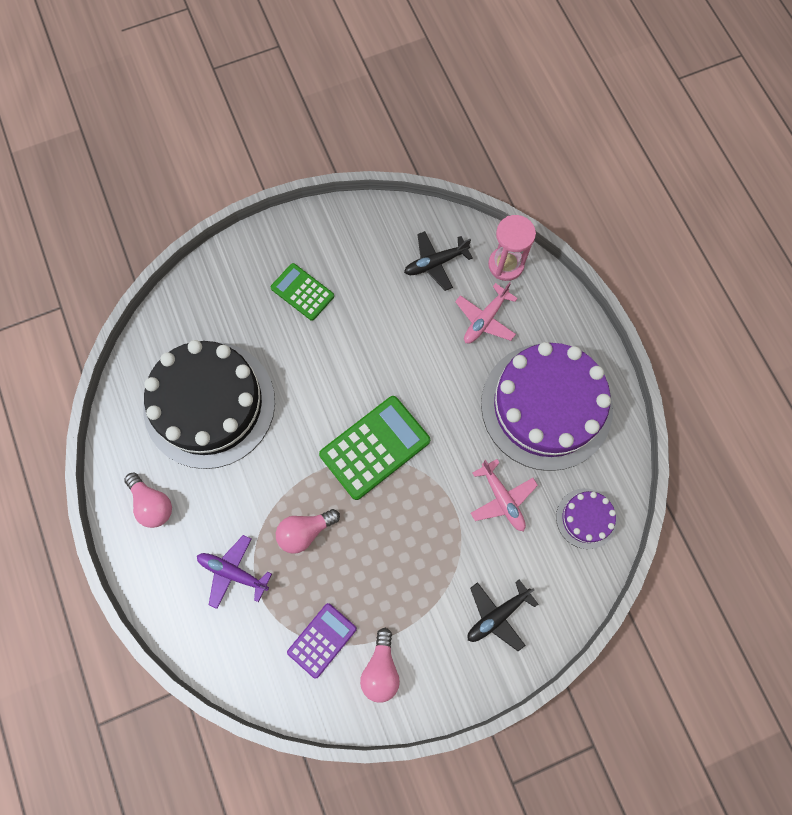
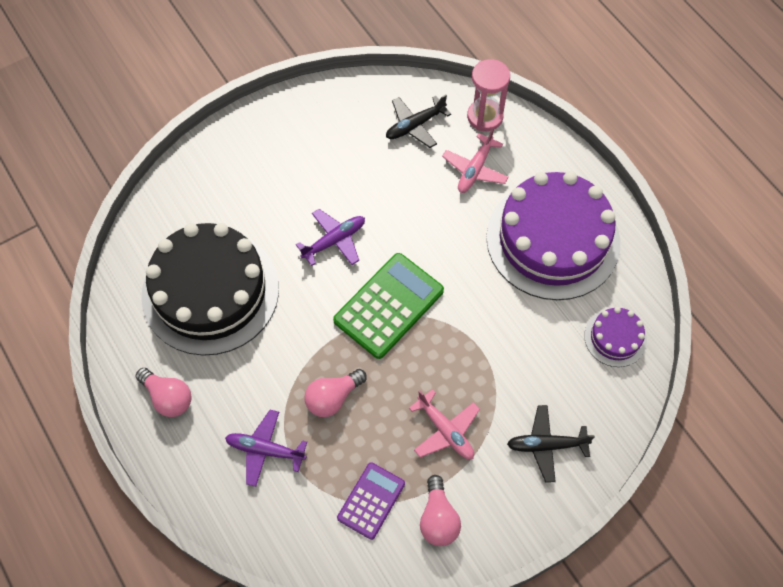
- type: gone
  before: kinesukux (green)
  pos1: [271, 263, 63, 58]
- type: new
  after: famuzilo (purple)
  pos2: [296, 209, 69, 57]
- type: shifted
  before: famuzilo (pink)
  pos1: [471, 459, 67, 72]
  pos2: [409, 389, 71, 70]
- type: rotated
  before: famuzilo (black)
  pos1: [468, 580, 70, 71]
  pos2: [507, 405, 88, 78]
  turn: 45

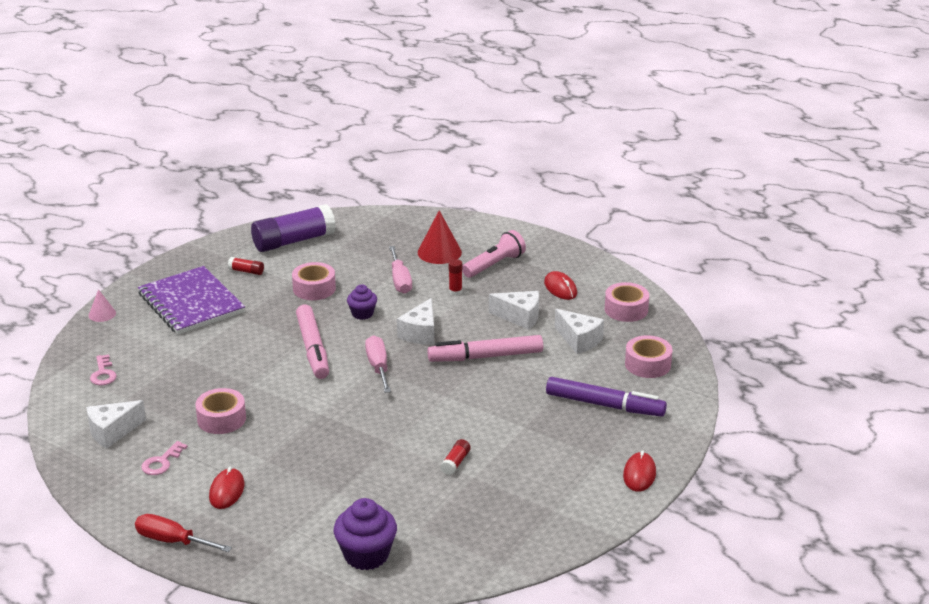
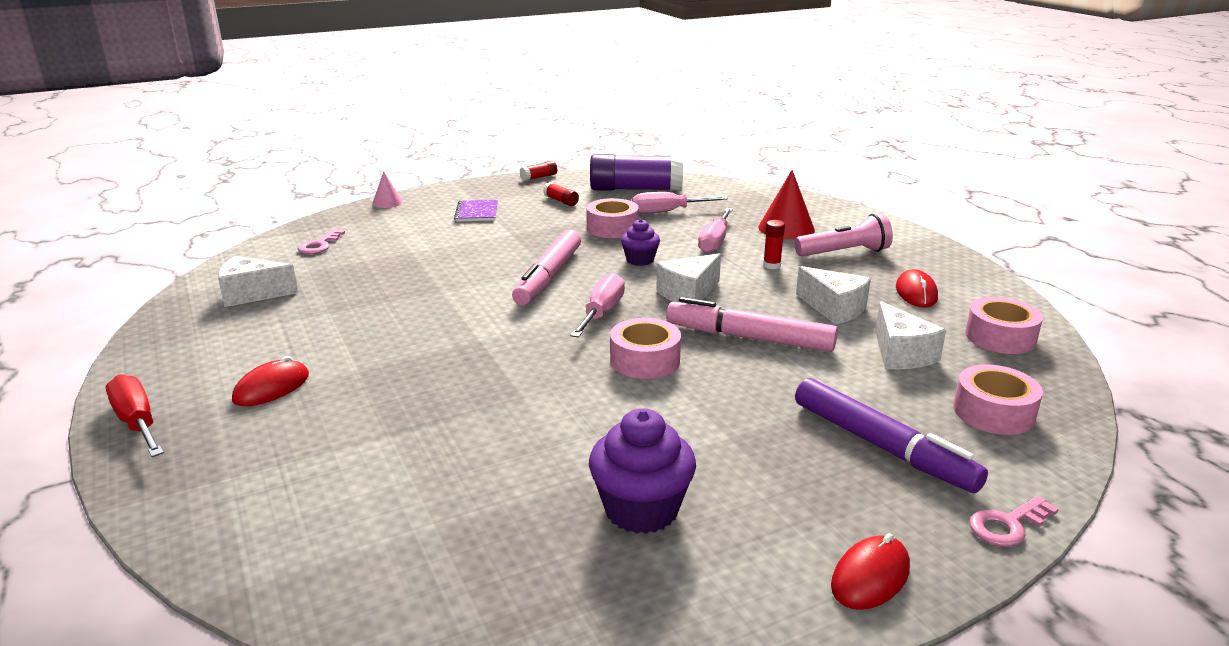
- type: new
  after: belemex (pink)
  pos2: [631, 192, 97, 22]
- type: shifted
  before: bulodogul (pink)
  pos1: [141, 441, 47, 34]
  pos2: [969, 496, 90, 51]
- type: shifted
  before: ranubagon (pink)
  pos1: [195, 388, 51, 46]
  pos2: [610, 318, 71, 61]
- type: shifted
  before: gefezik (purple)
  pos1: [334, 498, 63, 72]
  pos2: [589, 408, 107, 126]
- type: shifted
  before: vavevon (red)
  pos1: [440, 439, 31, 36]
  pos2: [520, 161, 37, 20]
- type: scaled
  before: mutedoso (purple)
  pos1: [138, 266, 107, 69]
  pos2: [454, 200, 44, 21]
  scale: 0.46

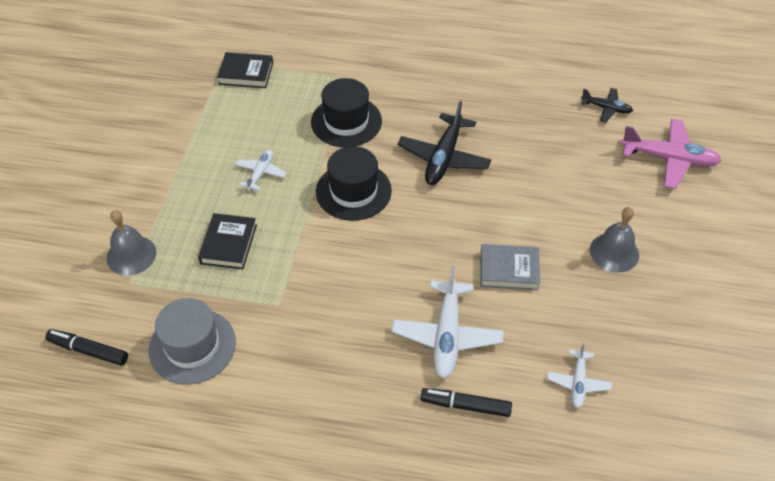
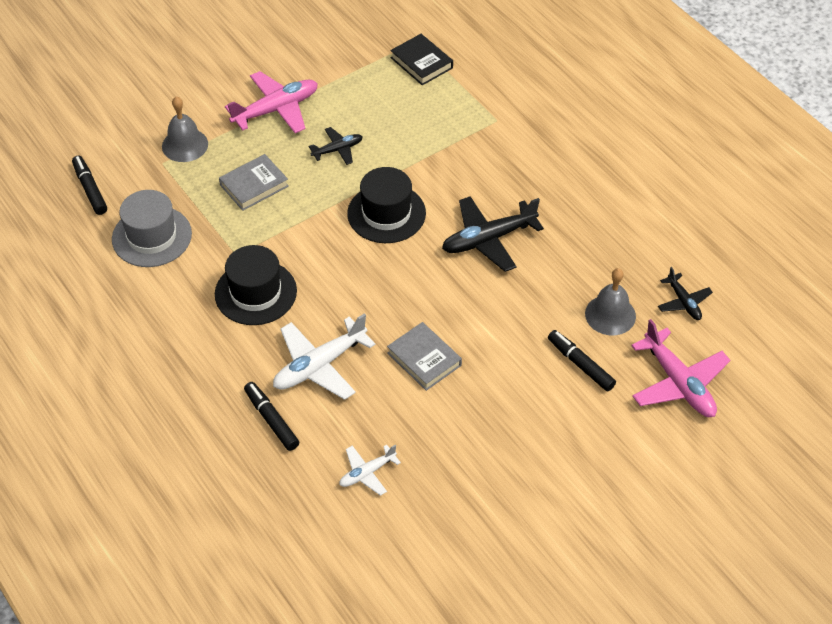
- type: new
  after: famuzilo (pink)
  pos2: [225, 71, 93, 62]
- type: new
  after: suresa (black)
  pos2: [548, 330, 68, 61]
- type: shifted
  before: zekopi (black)
  pos1: [311, 78, 71, 69]
  pos2: [215, 245, 82, 80]
- type: shifted
  before: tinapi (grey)
  pos1: [590, 207, 49, 66]
  pos2: [585, 268, 51, 67]
- type: repainted
  before: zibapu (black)
  after: zibapu (grey)
  pos1: [198, 213, 59, 57]
  pos2: [219, 154, 70, 57]
- type: repainted
  before: famuzilo (white)
  after: famuzilo (black)
  pos1: [235, 149, 51, 41]
  pos2: [309, 127, 53, 38]

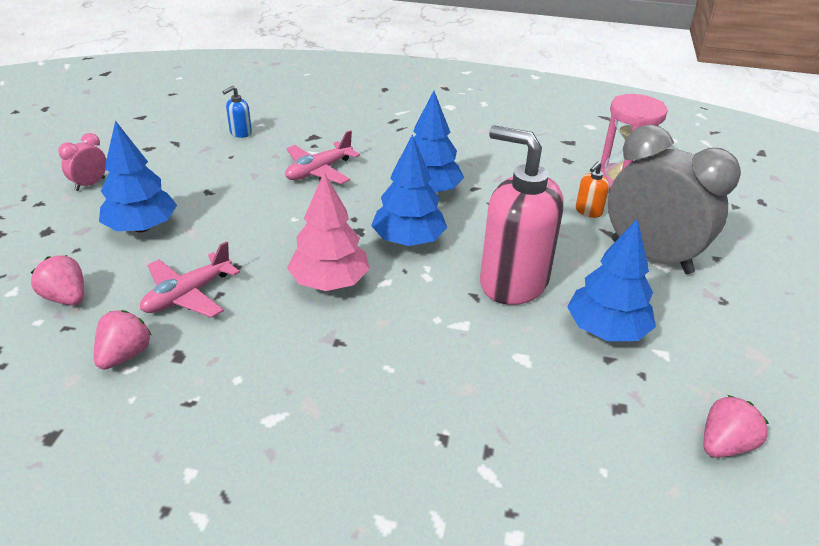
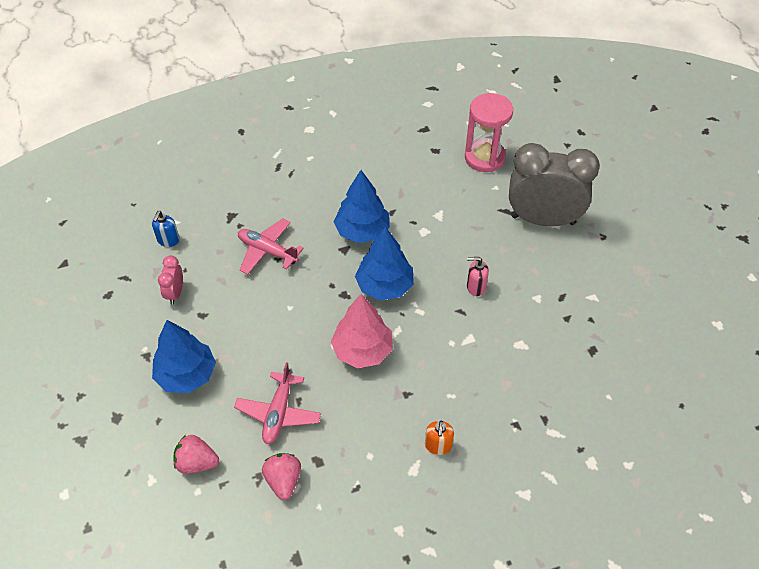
- type: gone
  before: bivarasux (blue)
  pos1: [567, 218, 89, 123]
- type: gone
  before: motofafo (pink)
  pos1: [704, 395, 65, 63]
- type: shifted
  before: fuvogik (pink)
  pos1: [58, 133, 48, 58]
  pos2: [158, 255, 25, 50]
- type: shifted
  before: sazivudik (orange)
  pos1: [576, 161, 33, 57]
  pos2: [425, 420, 29, 35]
- type: rotated
  before: famuzilo (pink)
  pos1: [285, 130, 75, 54]
  pos2: [238, 219, 66, 56]
  turn: 105
- type: scaled
  before: sazivudik (pink)
  pos1: [480, 125, 84, 180]
  pos2: [467, 257, 22, 39]
  scale: 0.4

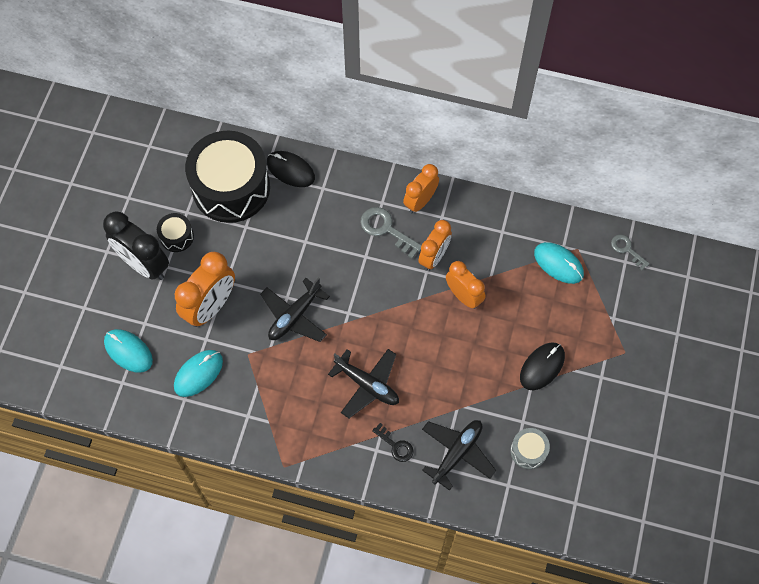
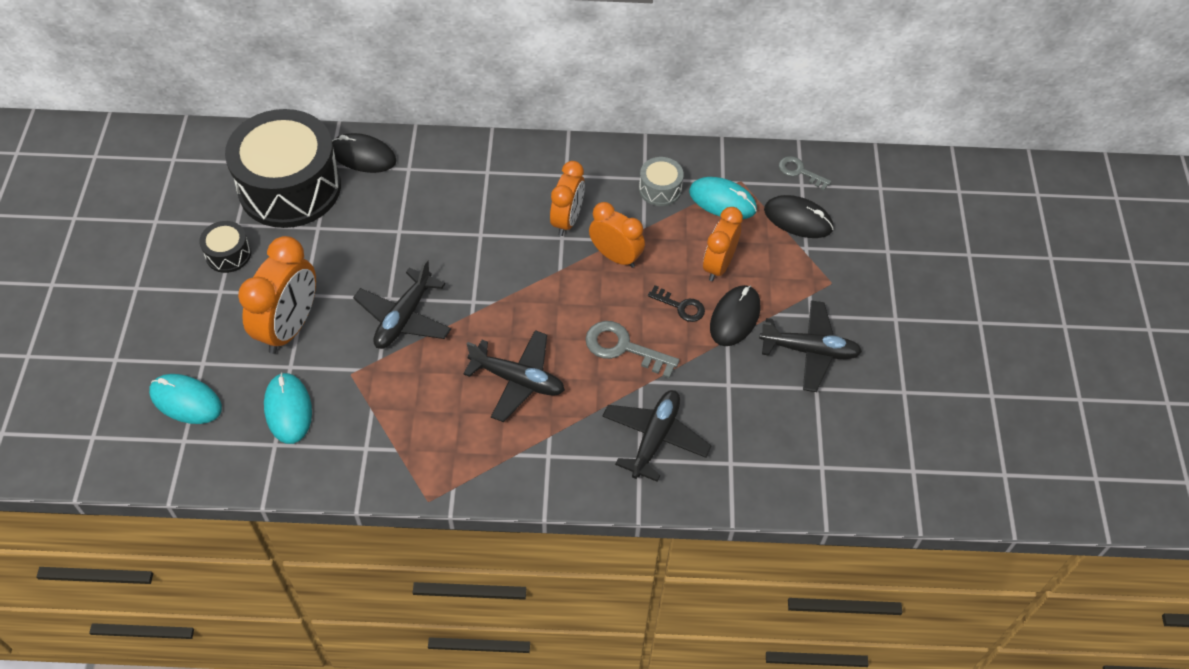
- type: gone
  before: fuvogik (black)
  pos1: [103, 211, 66, 69]
- type: new
  after: famuzilo (black)
  pos2: [759, 300, 103, 92]
- type: new
  after: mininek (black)
  pos2: [764, 195, 69, 43]
- type: shifted
  before: bulodogul (grey)
  pos1: [360, 207, 62, 52]
  pos2: [585, 321, 95, 57]
- type: shifted
  before: bulodogul (black)
  pos1: [372, 423, 42, 39]
  pos2: [648, 285, 57, 37]
- type: shifted
  before: fuvogik (orange)
  pos1: [403, 164, 36, 50]
  pos2: [703, 207, 40, 74]
- type: shifted
  before: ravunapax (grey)
  pos1: [510, 428, 40, 41]
  pos2: [639, 157, 45, 49]
- type: rotated
  before: mininek (turquoise)
  pos1: [174, 350, 49, 47]
  pos2: [264, 372, 48, 72]
  turn: -45

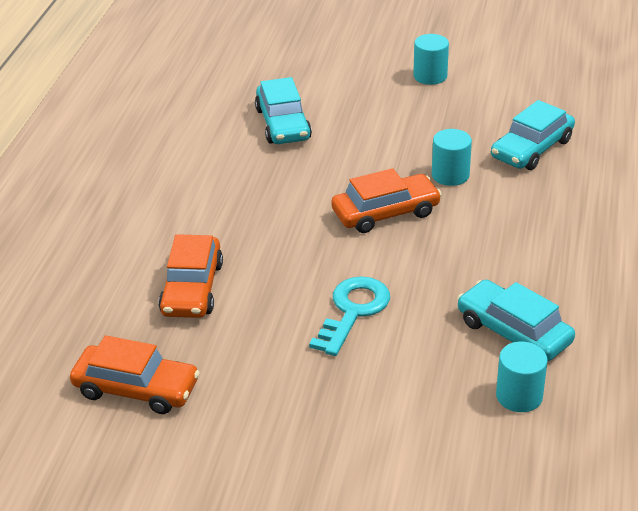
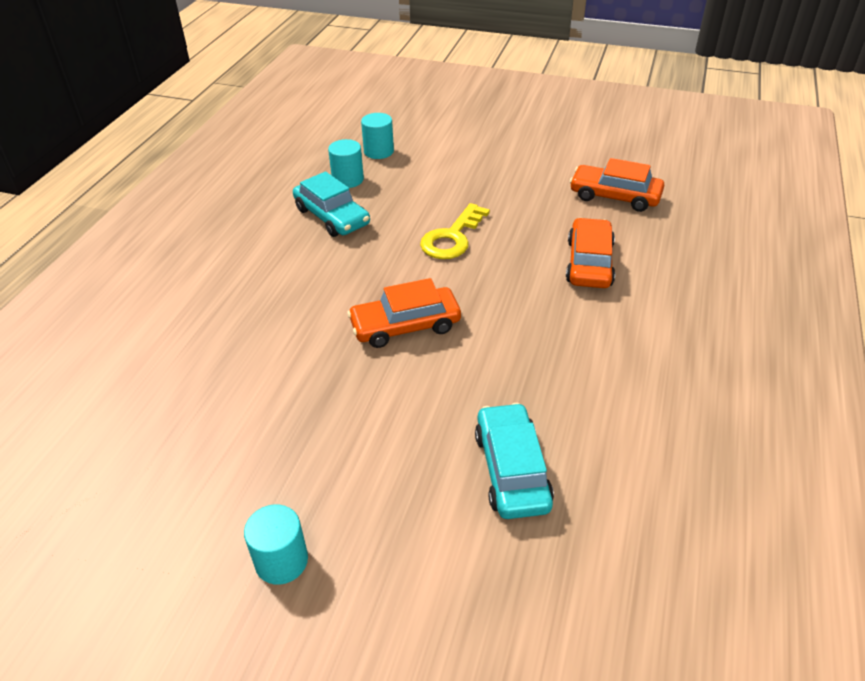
- type: gone
  before: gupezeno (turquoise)
  pos1: [491, 100, 84, 70]
- type: shifted
  before: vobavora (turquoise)
  pos1: [432, 129, 40, 57]
  pos2: [361, 113, 33, 46]
- type: repainted
  before: bulodogul (turquoise)
  after: bulodogul (yellow)
  pos1: [309, 276, 81, 80]
  pos2: [420, 203, 70, 56]

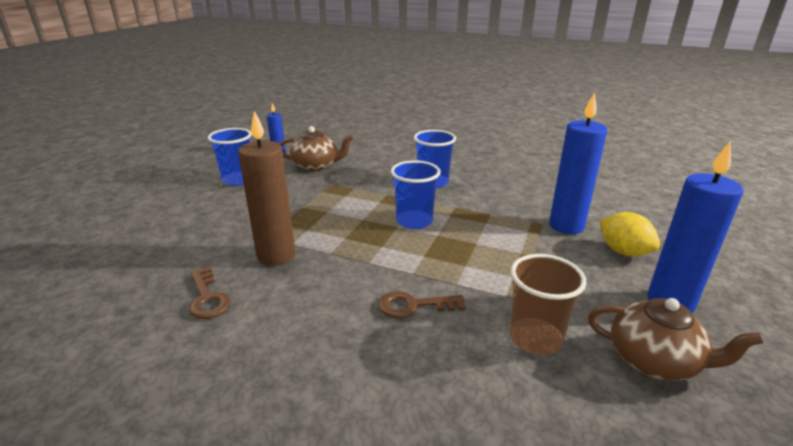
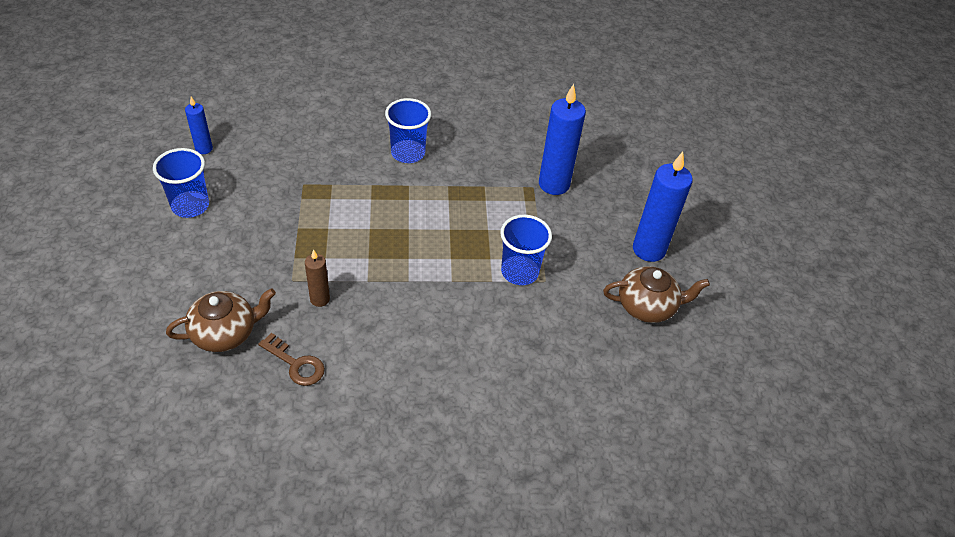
- type: gone
  before: bulodogul (brown)
  pos1: [378, 291, 88, 27]
- type: gone
  before: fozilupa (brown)
  pos1: [509, 254, 77, 101]
- type: gone
  before: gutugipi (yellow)
  pos1: [600, 212, 60, 44]
- type: shifted
  before: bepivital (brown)
  pos1: [280, 126, 74, 45]
  pos2: [166, 288, 110, 64]
- type: shifted
  before: fozilupa (blue)
  pos1: [391, 160, 50, 69]
  pos2: [500, 215, 52, 70]
- type: scaled
  before: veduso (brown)
  pos1: [238, 111, 57, 155]
  pos2: [305, 249, 25, 58]
  scale: 0.53

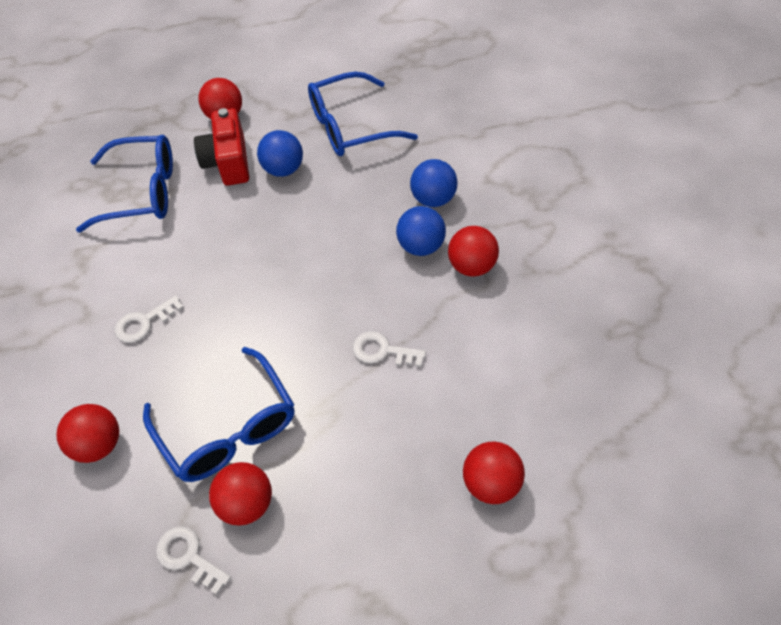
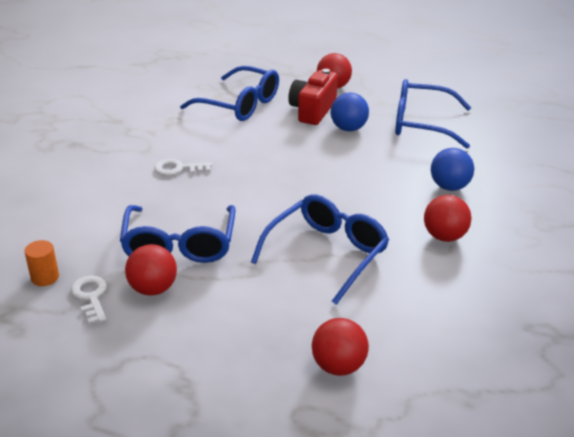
- type: gone
  before: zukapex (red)
  pos1: [56, 404, 63, 59]
- type: gone
  before: zukapex (blue)
  pos1: [396, 206, 50, 50]
- type: new
  after: vobavora (orange)
  pos2: [24, 240, 35, 46]
- type: swapped
  before: bulodogul (white)
  after: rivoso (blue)
  pos1: [353, 331, 73, 36]
  pos2: [251, 194, 138, 111]

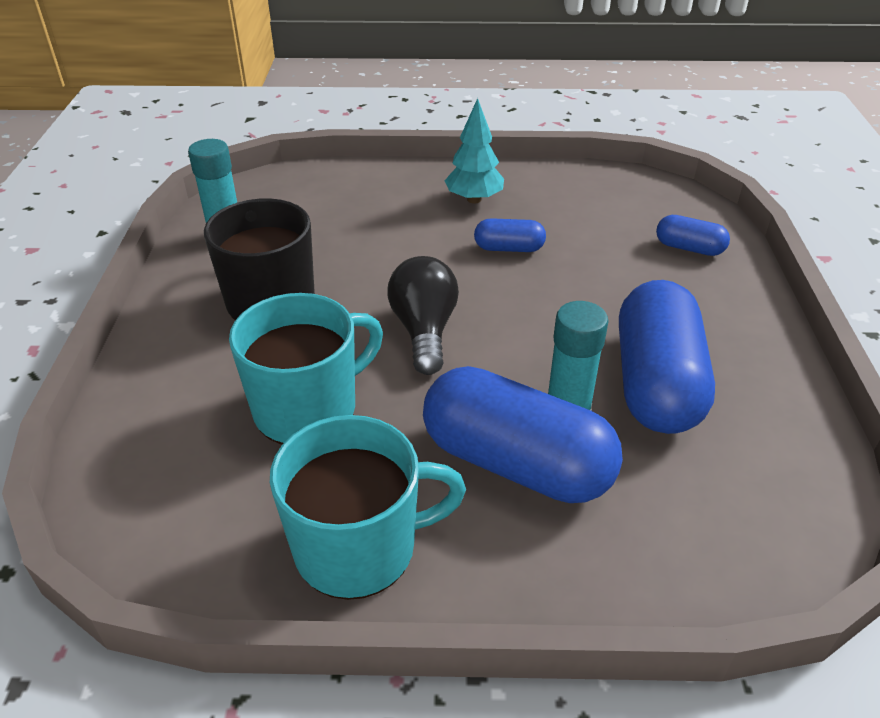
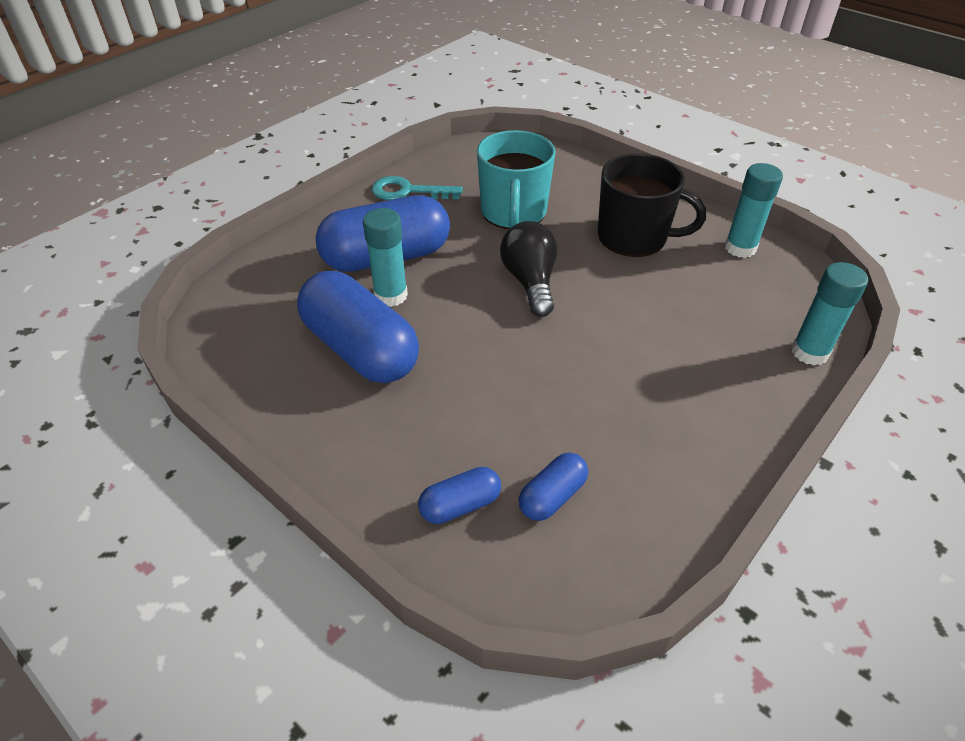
- type: gone
  before: bivarasux (turquoise)
  pos1: [444, 98, 60, 105]
- type: new
  after: vavevon (turquoise)
  pos2: [791, 262, 77, 103]
- type: shifted
  before: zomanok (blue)
  pos1: [474, 218, 72, 34]
  pos2: [519, 453, 69, 68]
- type: swapped
  before: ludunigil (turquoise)
  after: bulodogul (turquoise)
  pos1: [270, 415, 196, 185]
  pos2: [372, 176, 91, 24]
- type: rotated
  before: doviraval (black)
  pos1: [387, 256, 72, 119]
  pos2: [500, 221, 57, 96]
  turn: -135

